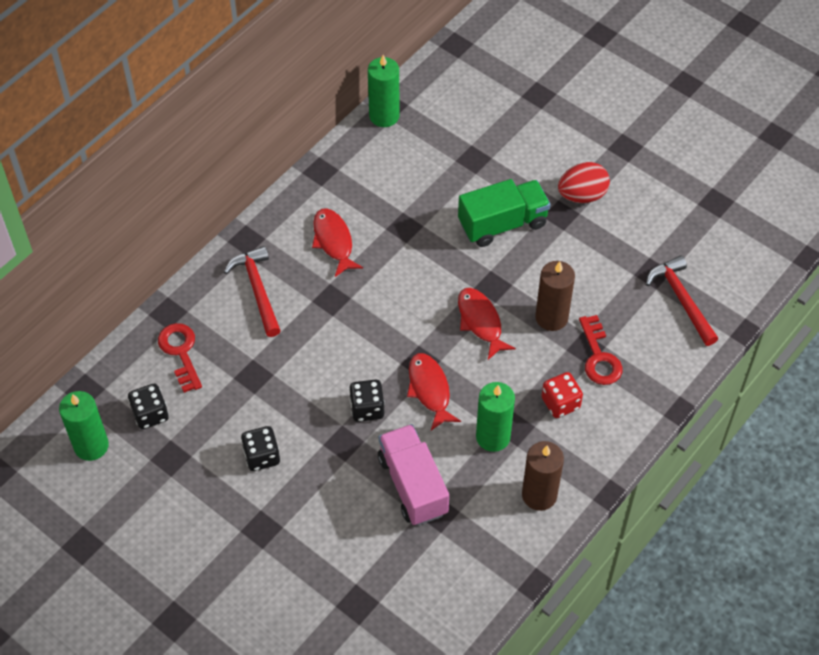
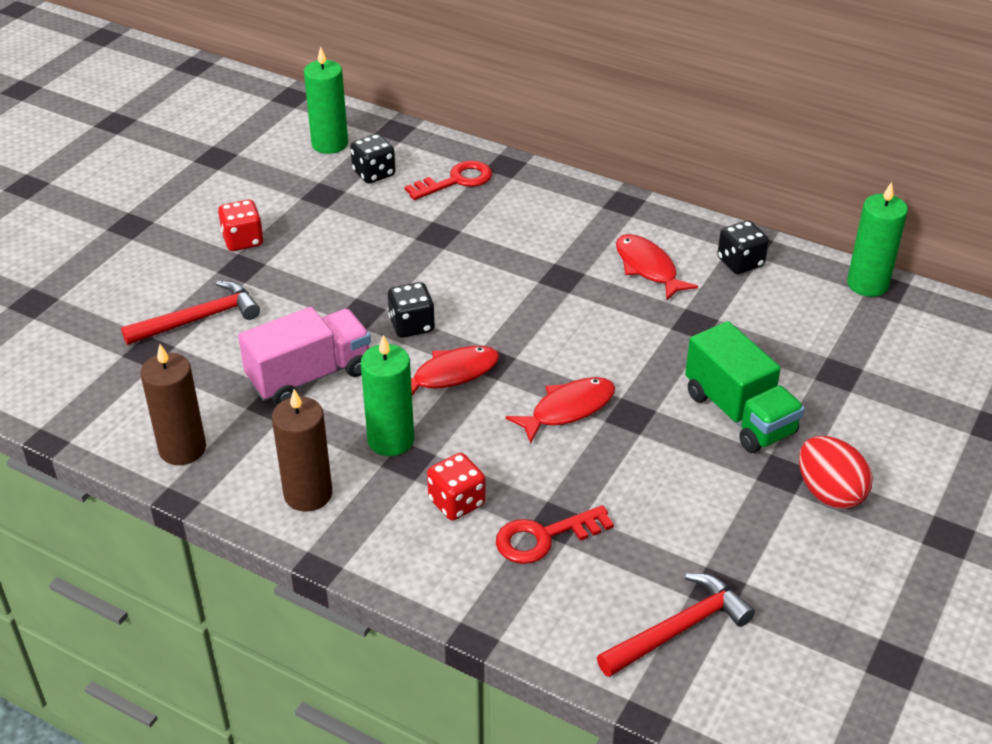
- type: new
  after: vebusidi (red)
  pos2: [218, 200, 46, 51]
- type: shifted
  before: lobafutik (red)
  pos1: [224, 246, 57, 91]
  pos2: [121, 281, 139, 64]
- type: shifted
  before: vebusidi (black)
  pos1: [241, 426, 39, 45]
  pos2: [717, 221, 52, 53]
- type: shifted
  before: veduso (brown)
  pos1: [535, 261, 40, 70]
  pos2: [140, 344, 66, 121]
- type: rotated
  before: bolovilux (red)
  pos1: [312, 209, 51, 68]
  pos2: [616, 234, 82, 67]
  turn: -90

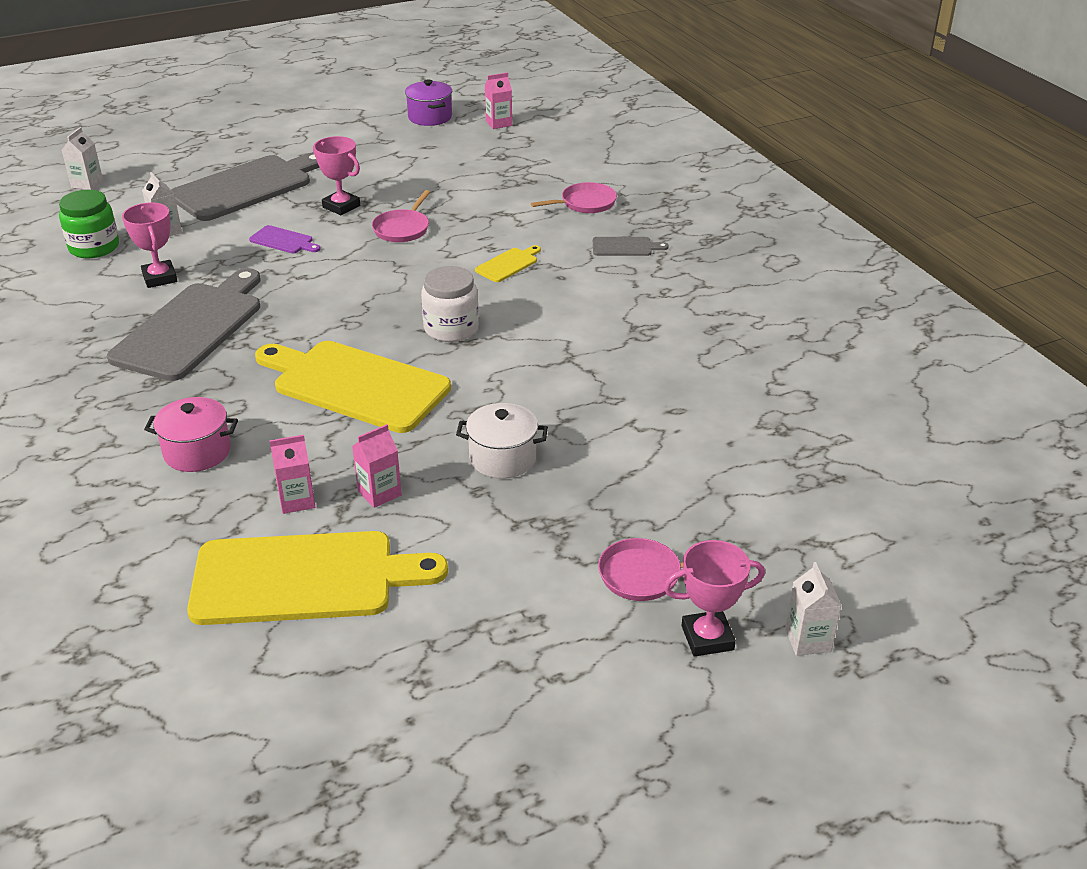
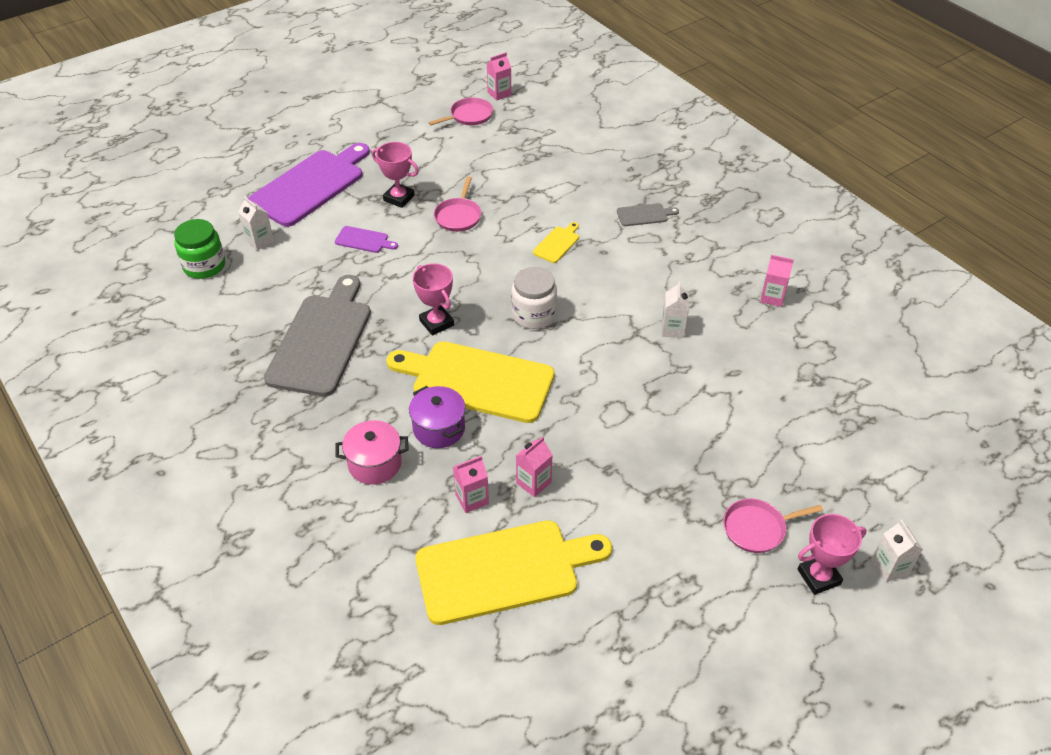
- type: gone
  before: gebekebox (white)
  pos1: [456, 403, 92, 75]
- type: new
  after: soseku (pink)
  pos2: [760, 255, 34, 52]
- type: shifted
  before: soseku (white)
  pos1: [62, 127, 41, 63]
  pos2: [662, 282, 27, 56]
- type: shifted
  before: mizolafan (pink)
  pos1: [122, 202, 55, 86]
  pos2: [413, 263, 41, 73]
- type: shifted
  before: gebekebox (purple)
  pos1: [405, 79, 47, 47]
  pos2: [409, 386, 56, 62]
- type: shifted
  before: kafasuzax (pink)
  pos1: [531, 182, 86, 31]
  pos2: [429, 97, 64, 28]
- type: repainted
  before: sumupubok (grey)
  after: sumupubok (purple)
  pos1: [171, 152, 149, 69]
  pos2: [248, 143, 122, 84]

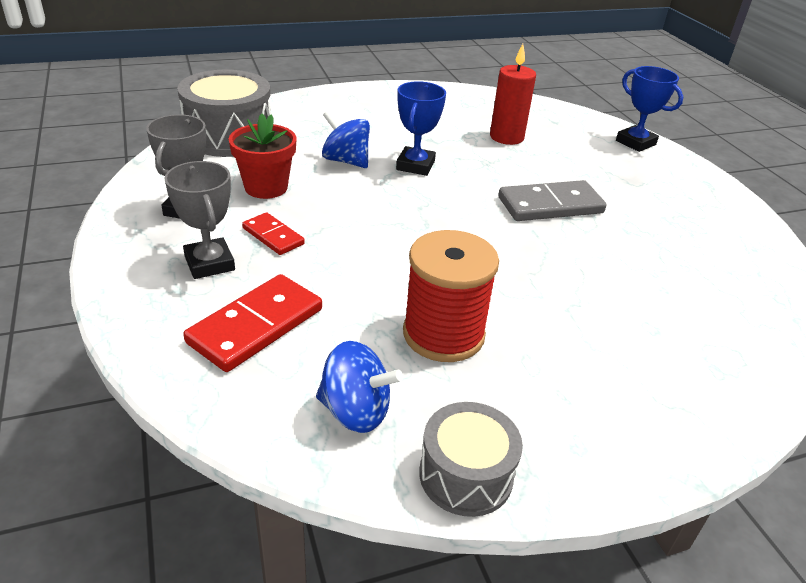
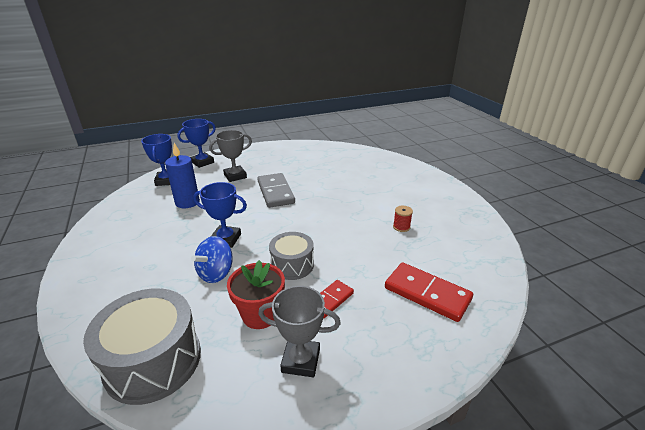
- type: gone
  before: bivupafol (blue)
  pos1: [316, 341, 87, 92]
- type: new
  after: mizolafan (blue)
  pos2: [141, 134, 31, 52]
- type: shifted
  before: mizolafan (grey)
  pos1: [164, 161, 71, 118]
  pos2: [209, 130, 43, 52]
- type: shifted
  before: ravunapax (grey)
  pos1: [419, 402, 104, 115]
  pos2: [269, 232, 45, 48]
- type: repainted
  before: veduso (red)
  after: veduso (blue)
  pos1: [490, 44, 46, 101]
  pos2: [165, 143, 35, 65]
- type: scaled
  before: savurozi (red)
  pos1: [403, 230, 96, 132]
  pos2: [393, 206, 20, 26]
  scale: 0.42

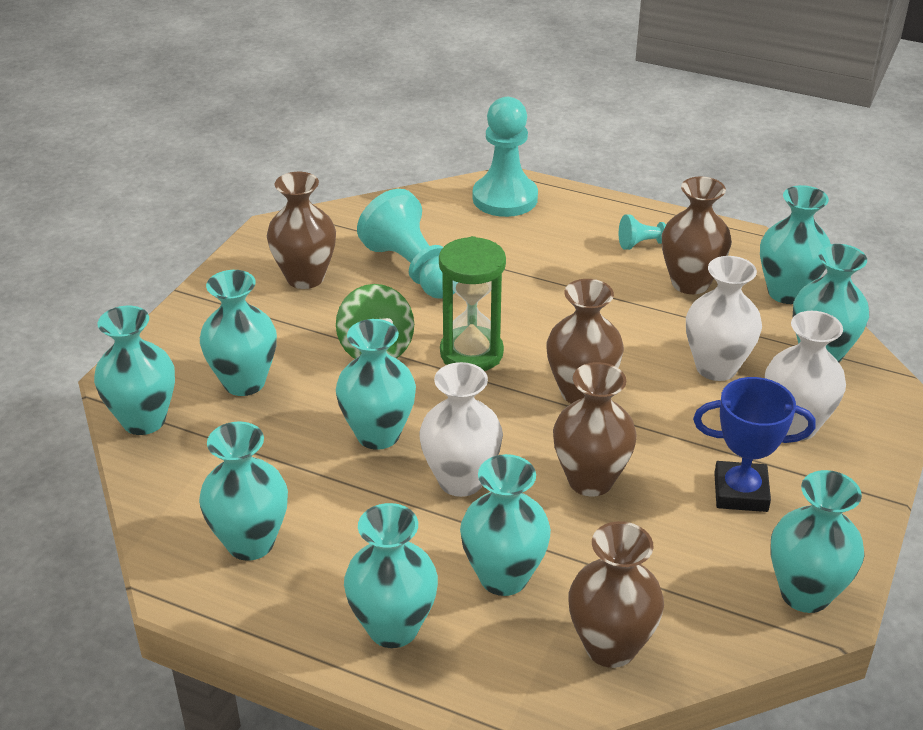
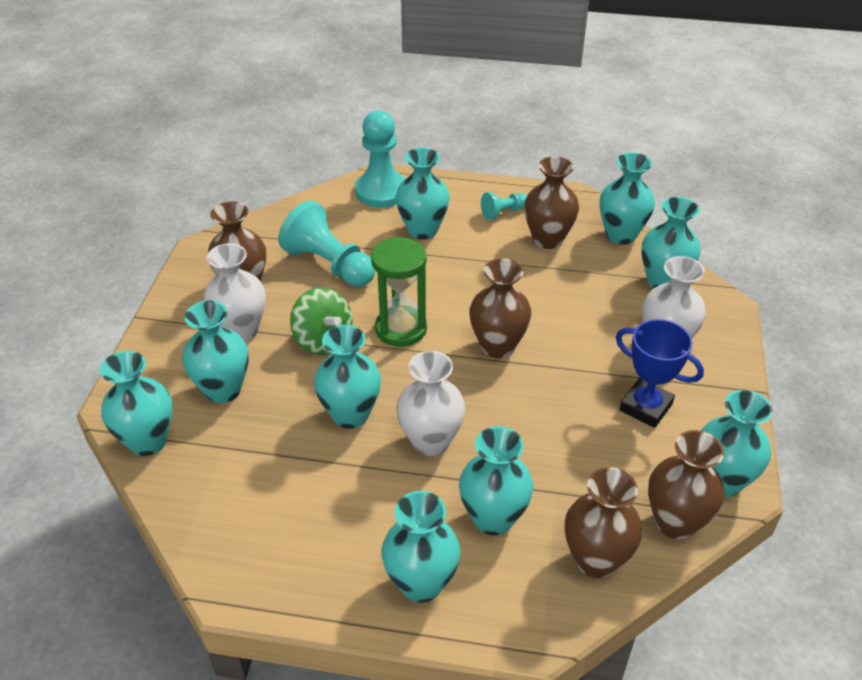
- type: shifted
  before: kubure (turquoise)
  pos1: [199, 422, 89, 139]
  pos2: [395, 148, 55, 92]
- type: shifted
  before: kubure (brown)
  pos1: [553, 362, 84, 134]
  pos2: [648, 430, 77, 109]
- type: shifted
  before: kubure (white)
  pos1: [686, 256, 76, 125]
  pos2: [204, 243, 62, 99]
- type: rotated
  before: mizolafan (blue)
  pos1: [693, 377, 123, 135]
  pos2: [616, 319, 88, 109]
  turn: 45

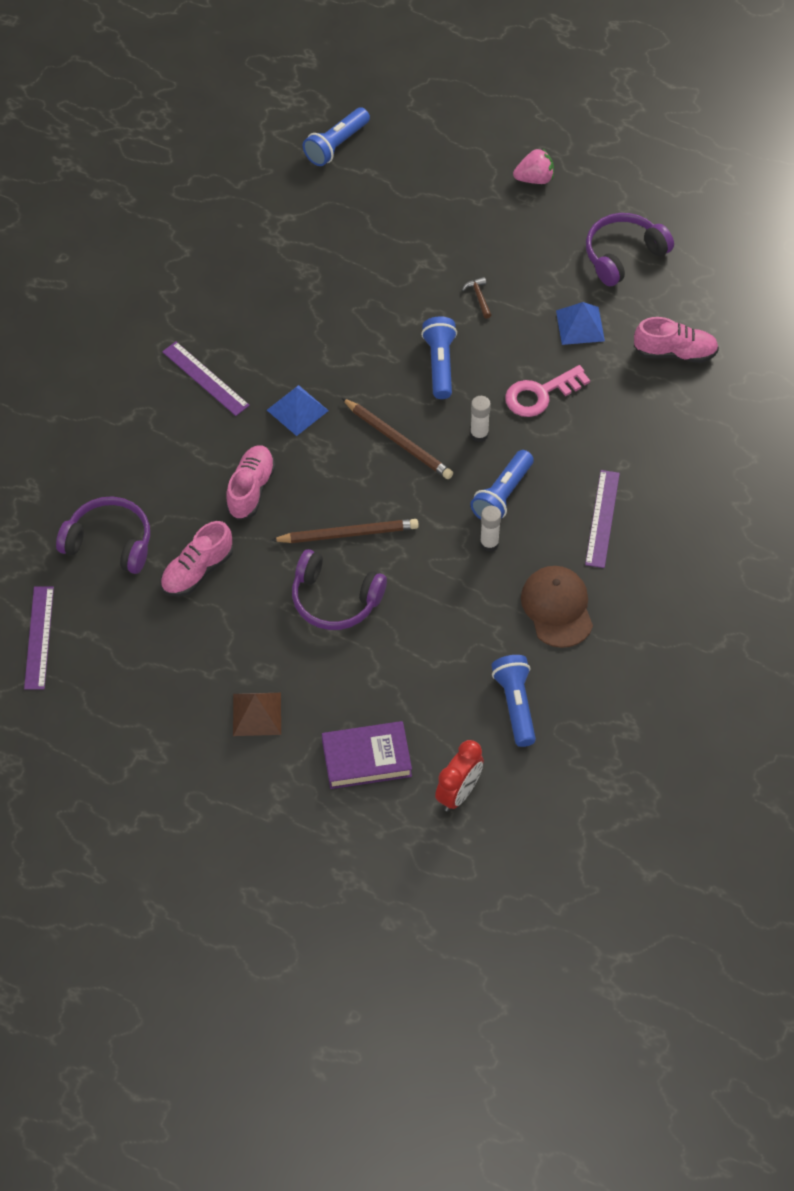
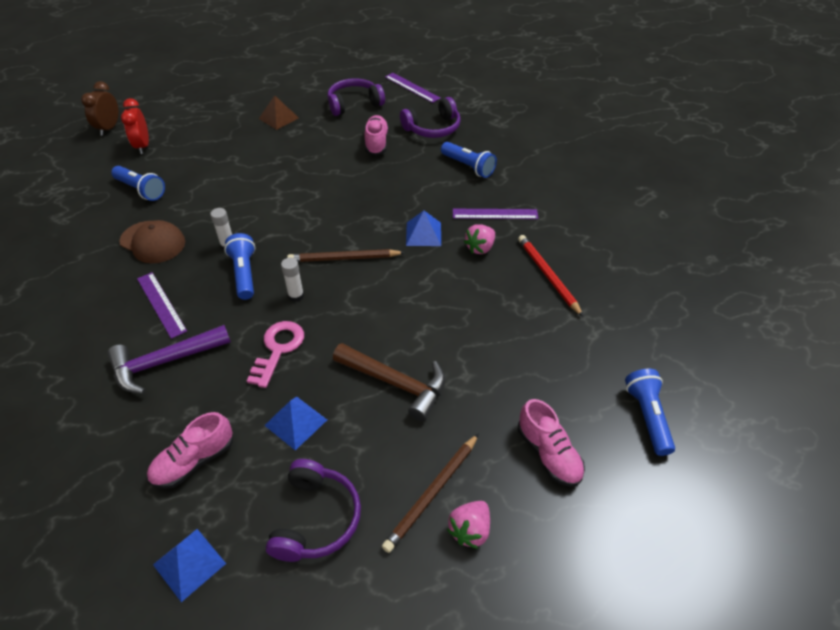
- type: gone
  before: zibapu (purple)
  pos1: [322, 721, 90, 68]
- type: new
  after: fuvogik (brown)
  pos2: [81, 81, 38, 55]
- type: new
  after: lobafutik (purple)
  pos2: [107, 325, 124, 69]
- type: new
  after: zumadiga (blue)
  pos2: [153, 529, 73, 73]
- type: new
  after: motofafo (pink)
  pos2: [464, 224, 31, 30]
- type: new
  after: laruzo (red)
  pos2: [518, 235, 65, 81]
- type: shifted
  before: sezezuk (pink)
  pos1: [226, 445, 50, 75]
  pos2: [518, 399, 67, 88]
- type: shifted
  before: laruzo (brown)
  pos1: [271, 519, 148, 24]
  pos2: [382, 433, 97, 120]
- type: shifted
  before: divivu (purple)
  pos1: [292, 549, 95, 81]
  pos2: [327, 78, 58, 38]
- type: shifted
  before: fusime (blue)
  pos1: [421, 316, 36, 83]
  pos2: [441, 142, 56, 36]
- type: scaled
  before: lobafutik (brown)
  pos1: [462, 277, 29, 42]
  pos2: [333, 343, 112, 78]
  scale: 2.49

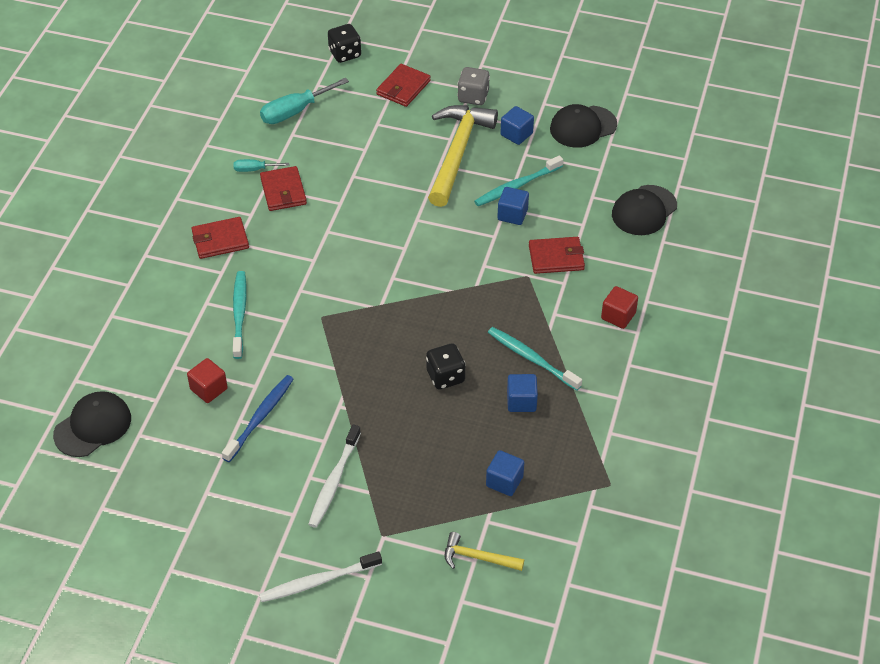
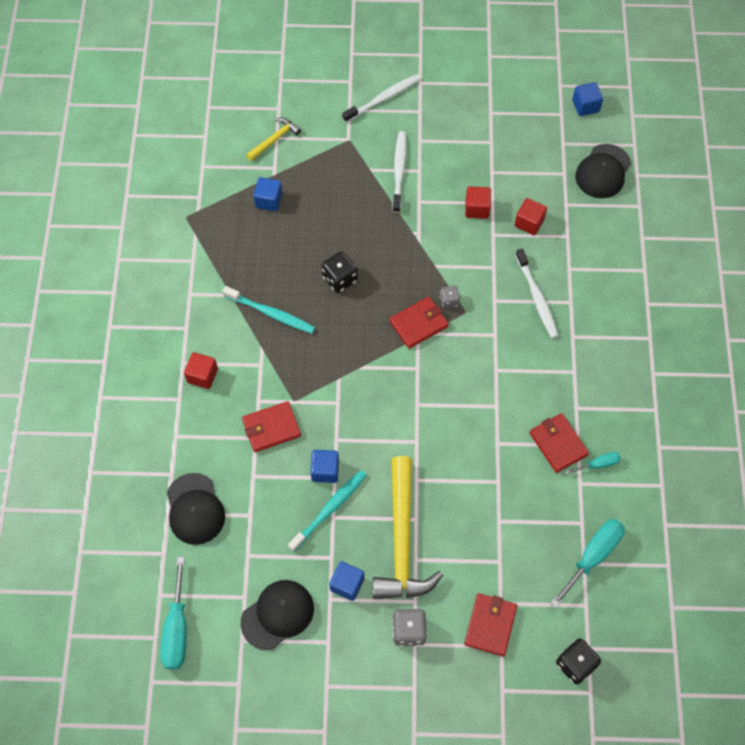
- type: new
  after: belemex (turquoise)
  pos2: [161, 557, 26, 113]
- type: new
  after: vebusidi (grey)
  pos2: [440, 286, 20, 23]
- type: shifted
  before: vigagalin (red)
  pos1: [191, 217, 58, 42]
  pos2: [389, 297, 60, 52]
- type: shifted
  before: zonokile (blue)
  pos1: [507, 374, 31, 38]
  pos2: [572, 82, 31, 34]
- type: swapped
  before: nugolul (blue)
  after: zonokile (red)
  pos1: [222, 375, 71, 87]
  pos2: [465, 186, 26, 33]
- type: repainted
  before: nugolul (turquoise)
  after: nugolul (white)
  pos1: [233, 271, 14, 88]
  pos2: [516, 248, 42, 90]
- type: rotated
  before: lobafutik (yellow)
  pos1: [445, 532, 79, 39]
  pos2: [246, 118, 55, 43]
  turn: -45
- type: rotated
  before: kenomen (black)
  pos1: [612, 185, 65, 50]
  pos2: [167, 473, 58, 72]
  turn: 135

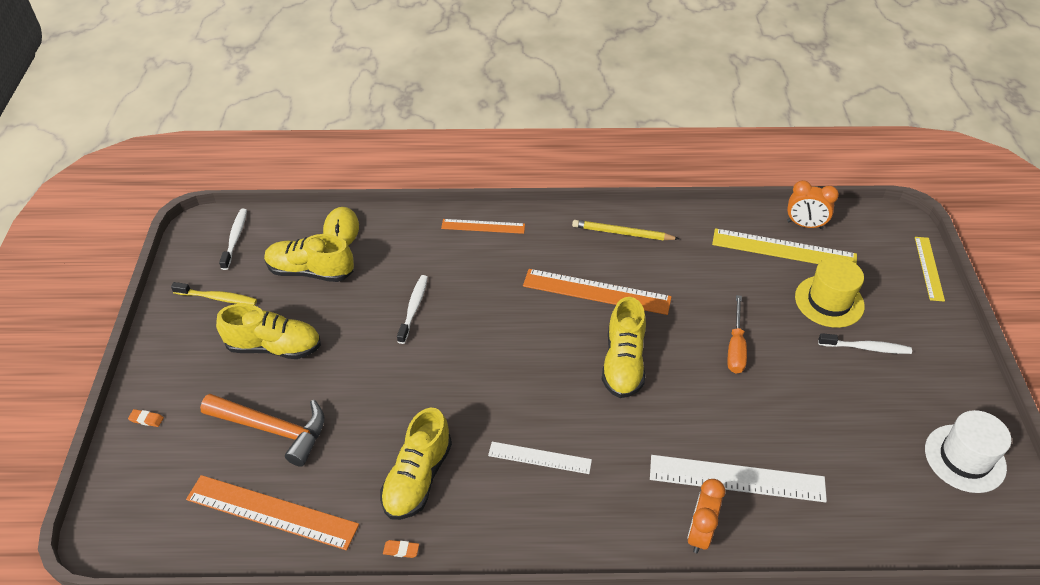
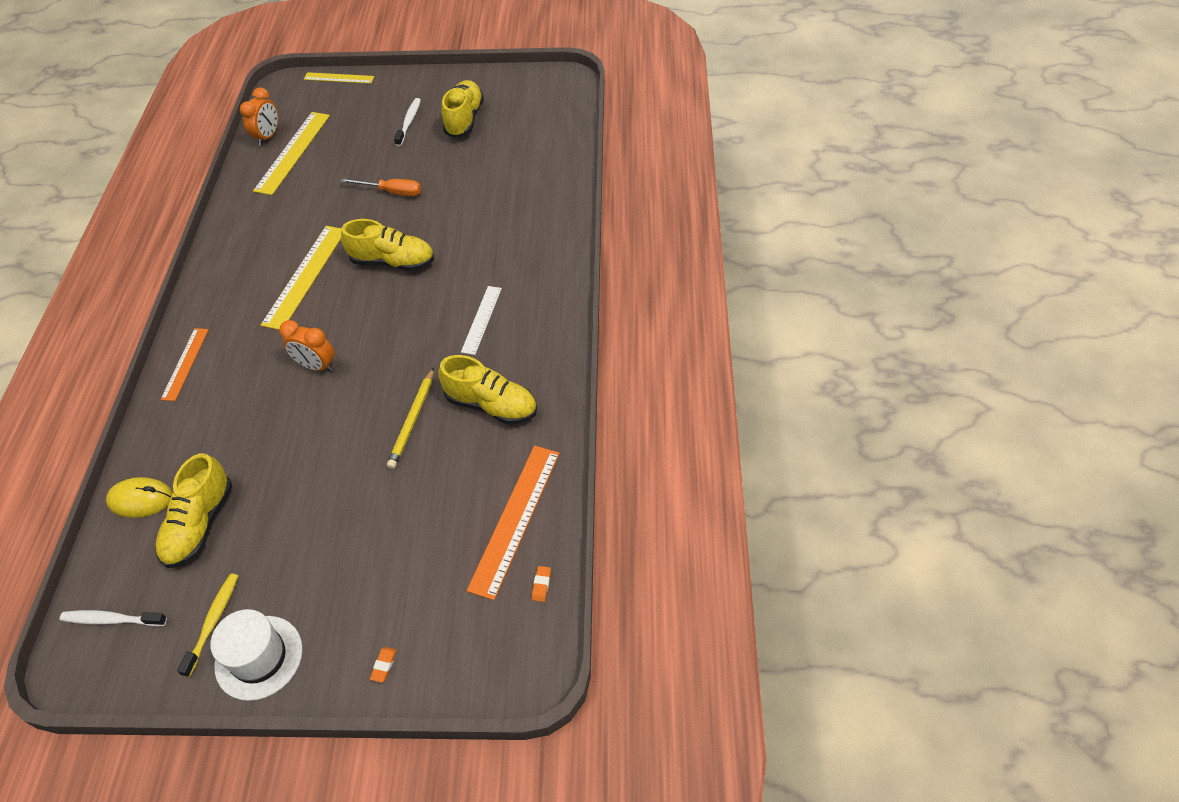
- type: gone
  before: lobafutik (orange)
  pos1: [200, 394, 124, 73]
- type: gone
  before: nugolul (white)
  pos1: [397, 275, 31, 69]
- type: gone
  before: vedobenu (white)
  pos1: [650, 455, 177, 47]
- type: gone
  before: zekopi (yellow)
  pos1: [795, 257, 70, 71]
- type: shifted
  before: sezezuk (yellow)
  pos1: [216, 304, 105, 55]
  pos2: [441, 80, 43, 58]
- type: shifted
  before: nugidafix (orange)
  pos1: [383, 540, 36, 18]
  pos2: [532, 566, 19, 36]
- type: shifted
  before: laruzo (yellow)
  pos1: [572, 220, 107, 20]
  pos2: [387, 368, 47, 101]
- type: shifted
  before: fuvogik (orange)
  pos1: [687, 479, 38, 74]
  pos2: [279, 320, 56, 52]
- type: shifted
  before: zekopi (white)
  pos1: [925, 410, 86, 83]
  pos2: [210, 609, 93, 92]
- type: repainted
  before: vedobenu (orange)
  after: vedobenu (yellow)
  pos1: [523, 269, 149, 46]
  pos2: [261, 226, 81, 104]

